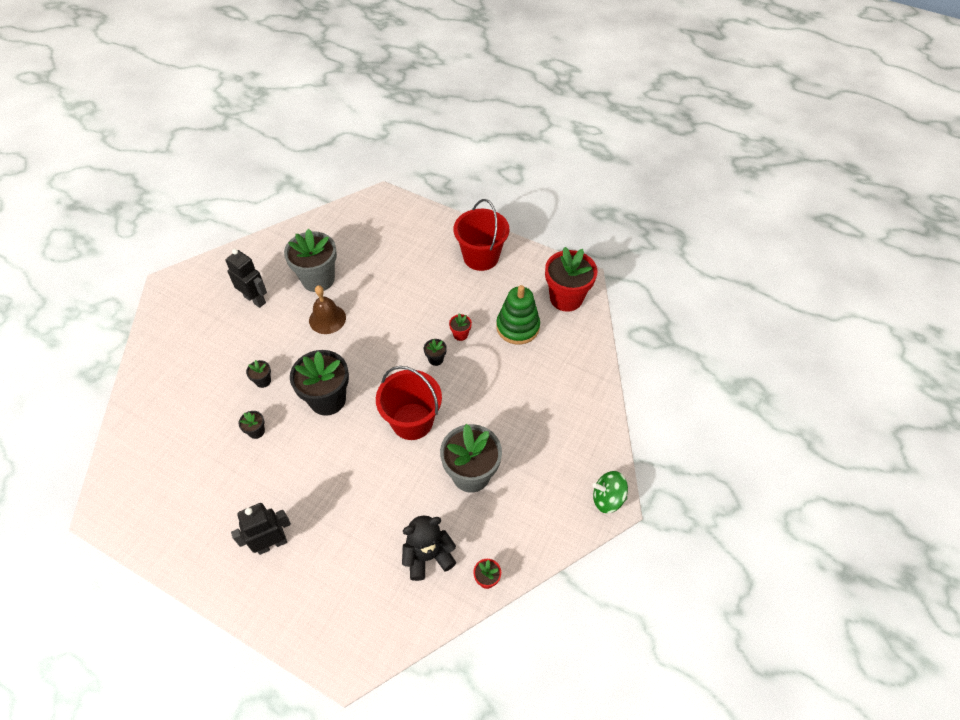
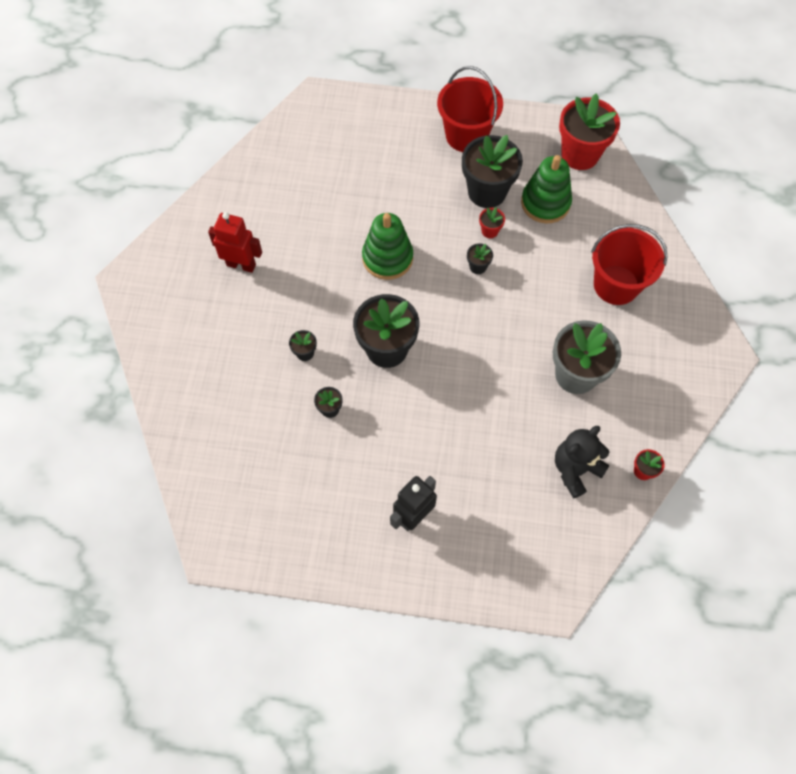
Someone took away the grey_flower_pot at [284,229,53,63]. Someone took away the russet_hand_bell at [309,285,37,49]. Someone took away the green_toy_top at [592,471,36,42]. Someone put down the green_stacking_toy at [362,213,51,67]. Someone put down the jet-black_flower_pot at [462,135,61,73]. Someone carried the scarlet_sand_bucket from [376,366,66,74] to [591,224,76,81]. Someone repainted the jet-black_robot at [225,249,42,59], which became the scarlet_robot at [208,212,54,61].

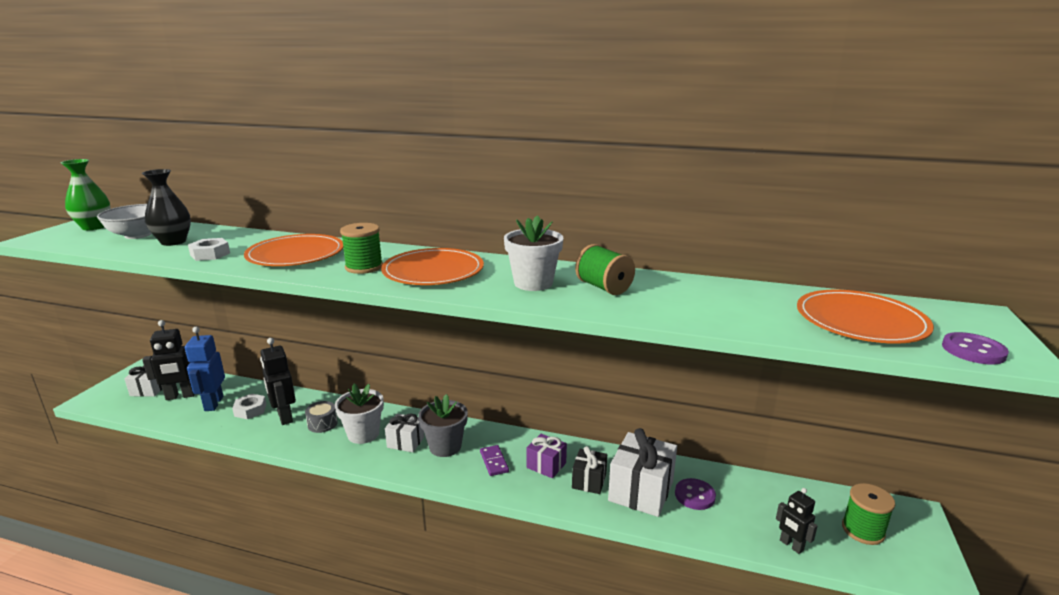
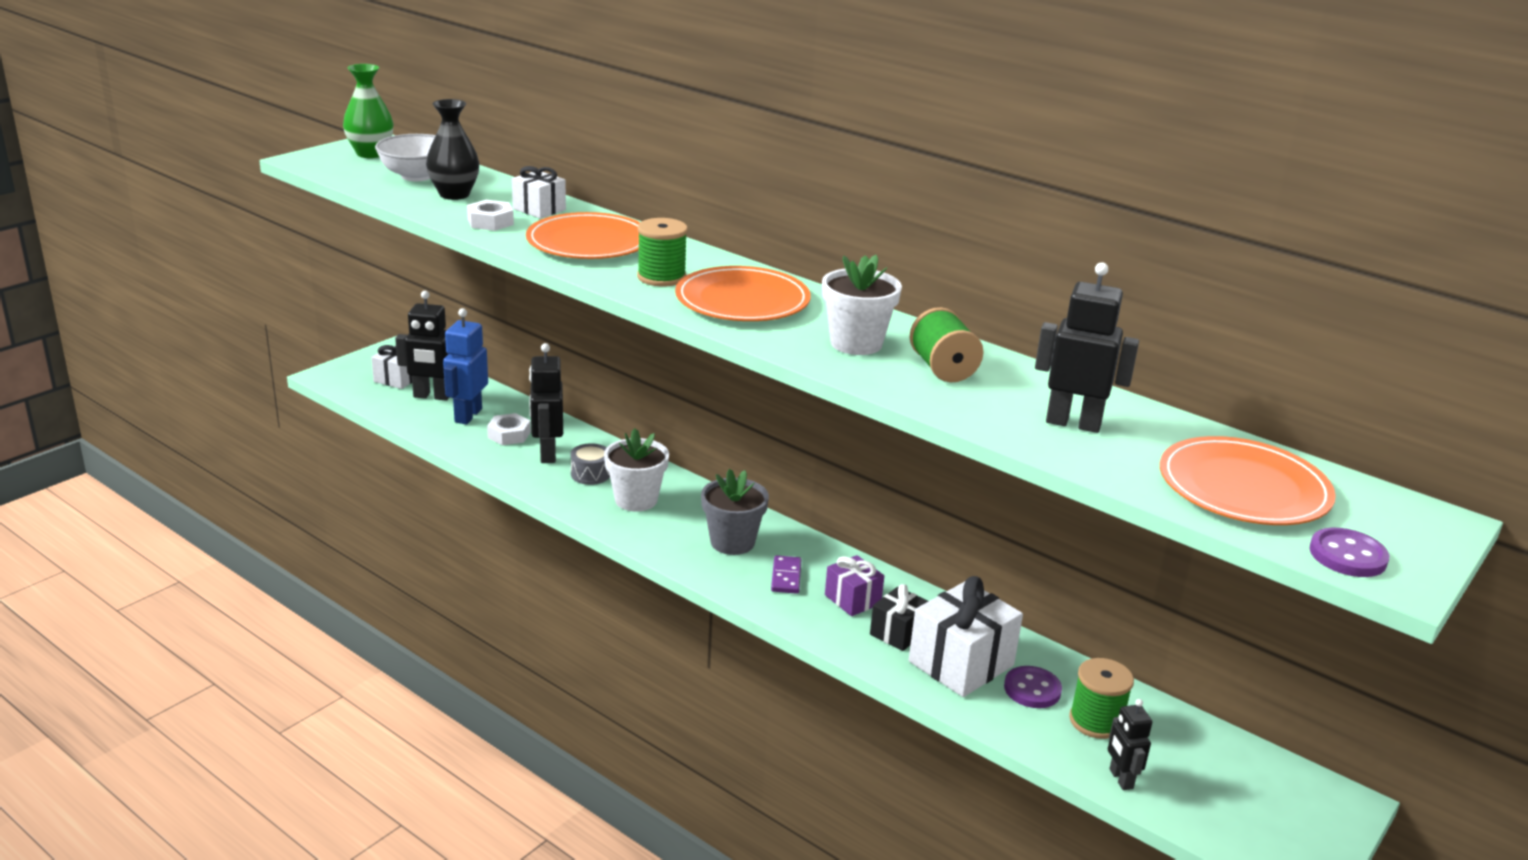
Someone put down the jet-black_robot at [1035,262,104,171]. Someone carried the snow-white_wrapped_gift from [385,413,39,39] to [512,166,54,53]. Someone carried the green_spool from [842,483,53,62] to [1069,658,65,81].

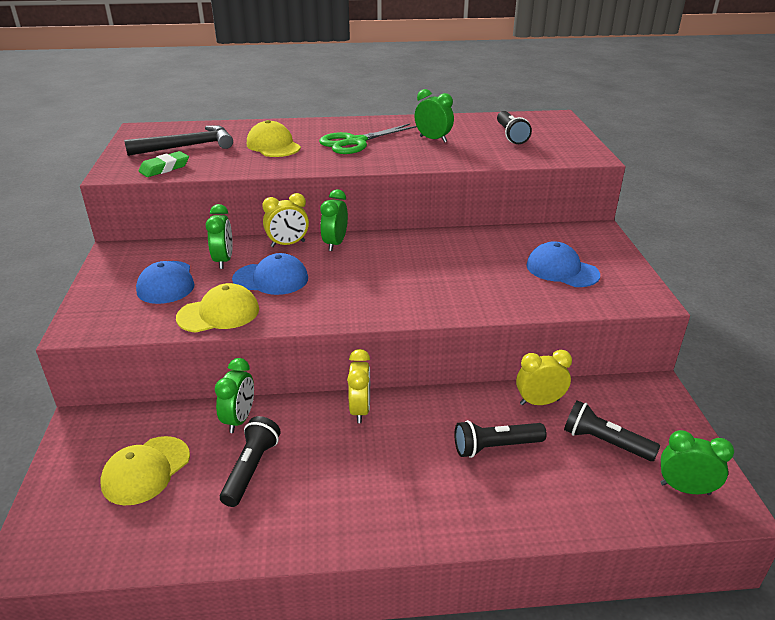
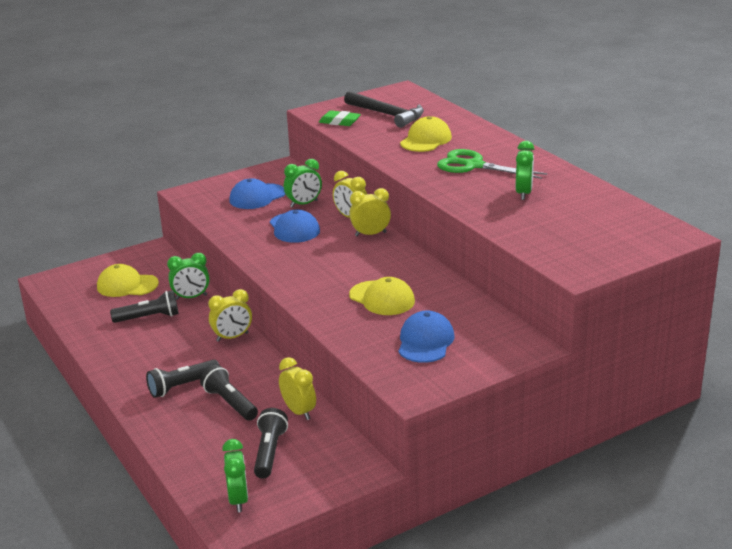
Someone carried the bright_yellow_baseball_cap from [176,283,83,50] to [349,277,66,38]. Someone carried the jet-black_pocket_torch from [497,111,35,33] to [146,360,74,38]. Someone repainted the green_clock at [320,189,28,62], which became the bright_yellow_clock at [349,188,42,48].

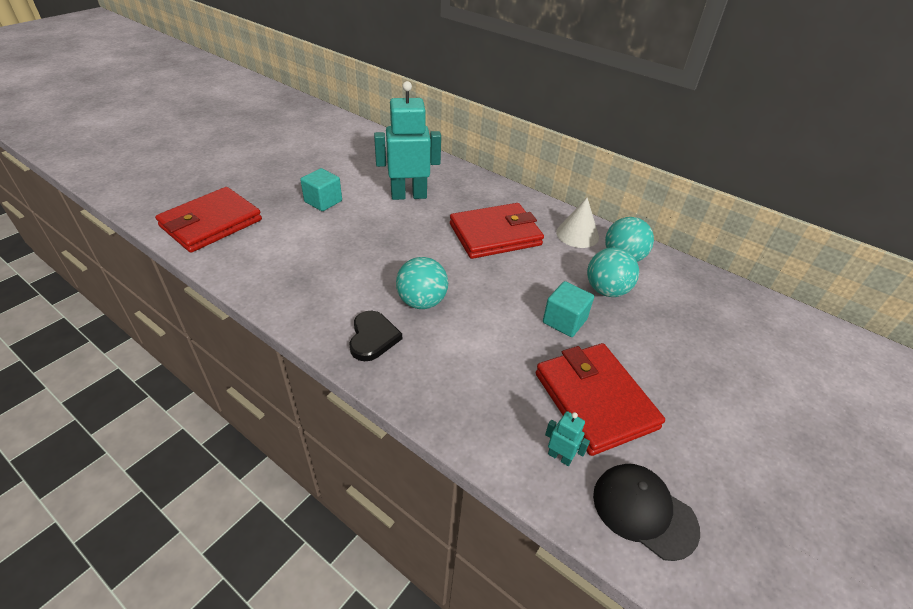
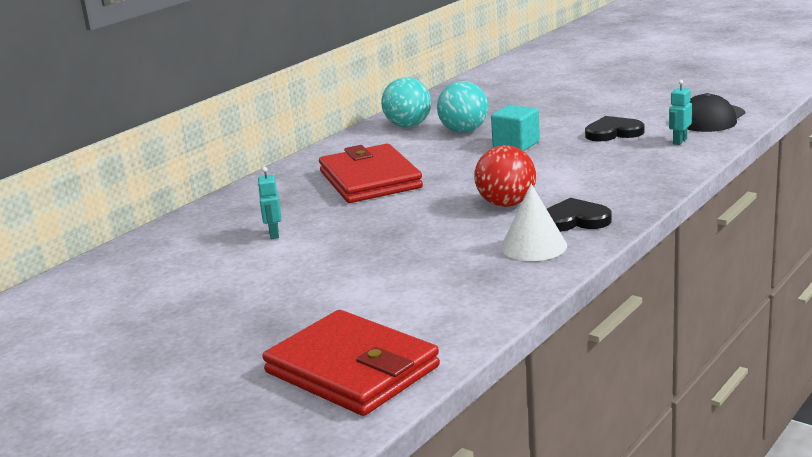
Someone took away the teal_block at [300,168,42,43]. Someone carried the snow-white_cone_shape from [556,198,43,50] to [501,184,66,77]. Someone swapped the scarlet_card_wallet at [536,343,129,113] for the jet-black_heart at [585,116,60,25]. Someone repainted the teal_sphere at [396,257,52,52], which became the scarlet_sphere at [474,145,62,62]. Someone scaled the teal_robot at [374,81,67,119] by 0.41.

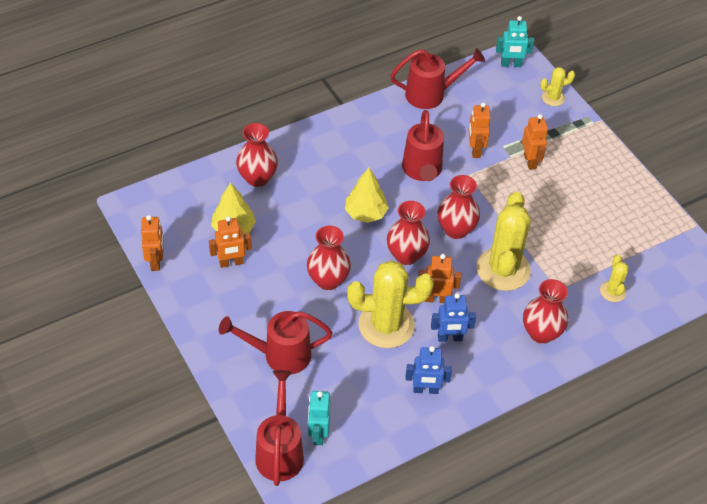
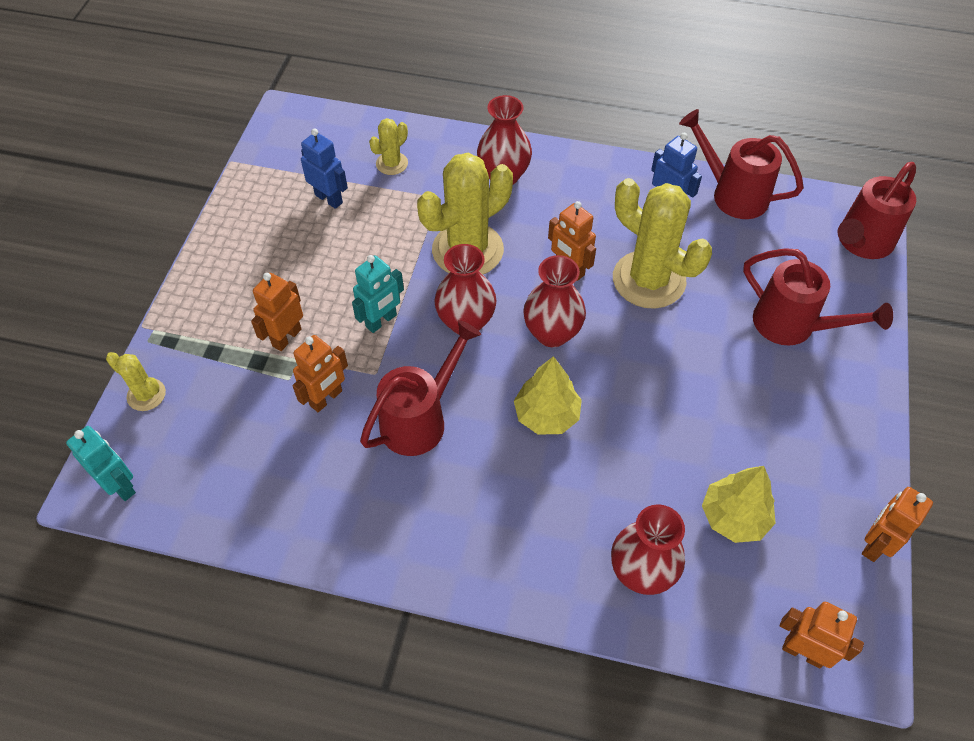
Someone took away the scarlet_flower_vase at [307,225,44,65]. Someone carried the bright_orange_robot from [209,216,43,52] to [780,602,84,66]. Someone carried the teal_robot from [308,391,23,54] to [352,255,52,78]. Someone carried the scarlet_sprinkling_can from [390,48,95,61] to [679,109,125,110]. Someone carried the blue_robot from [431,293,45,49] to [301,129,47,80].

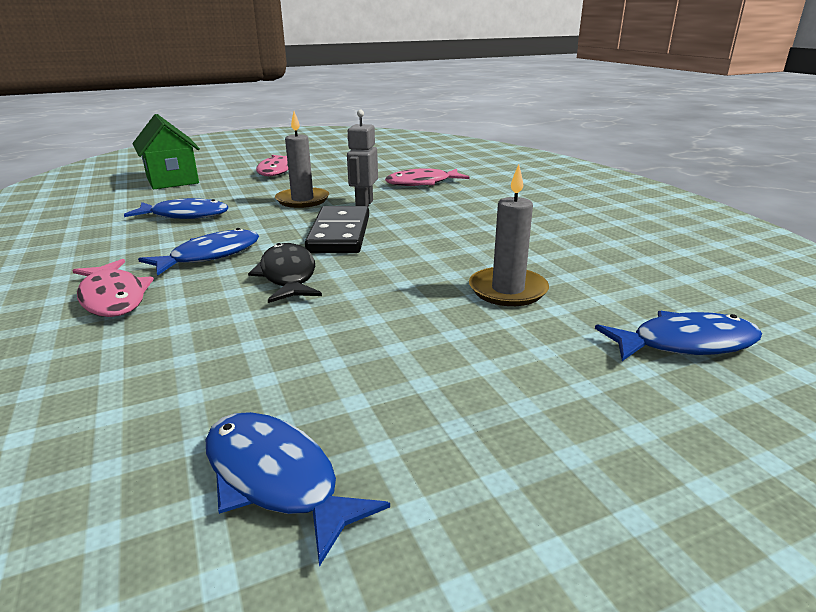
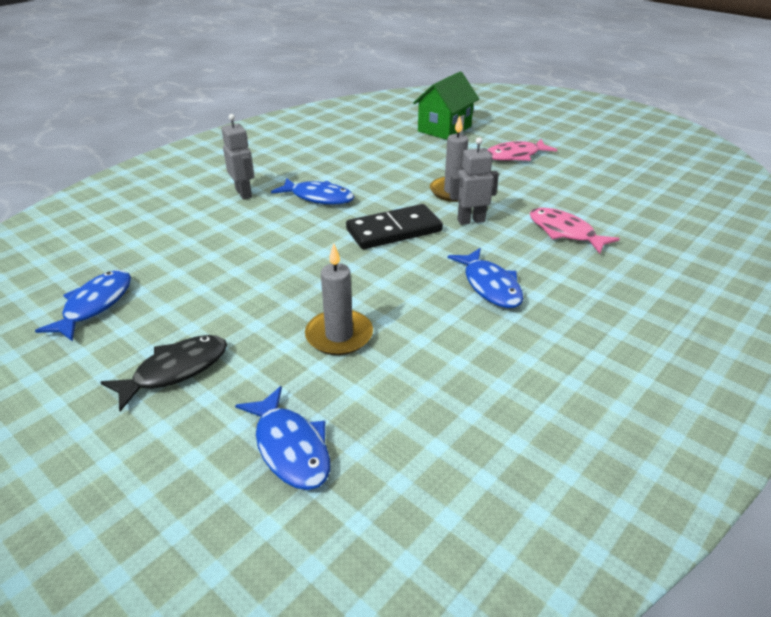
Someone carried the blue_fish from [124,198,104,21] to [447,248,76,60]. Someone carried the jet-black_fish from [248,243,74,60] to [101,335,126,77]. Someone swapped the rose-pink_fish at [72,259,82,58] for the grey_robot at [222,114,32,85].

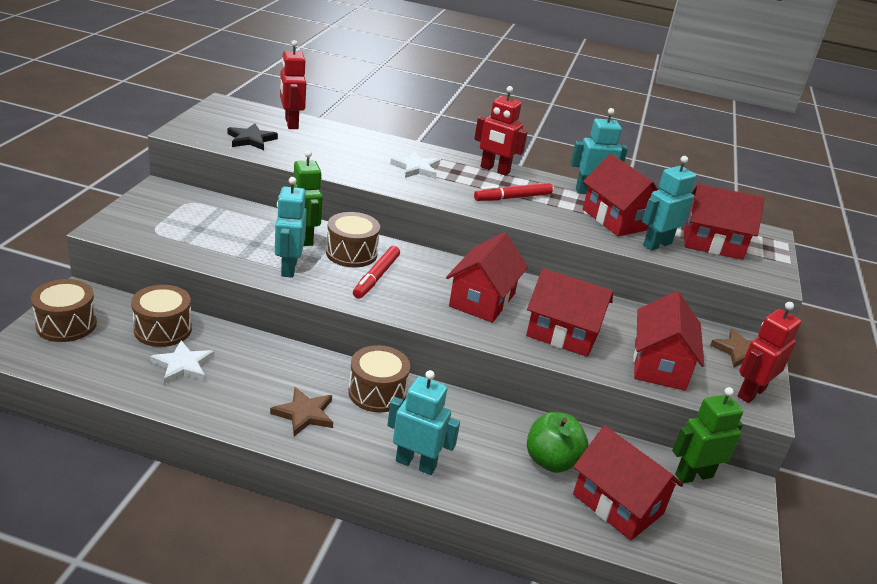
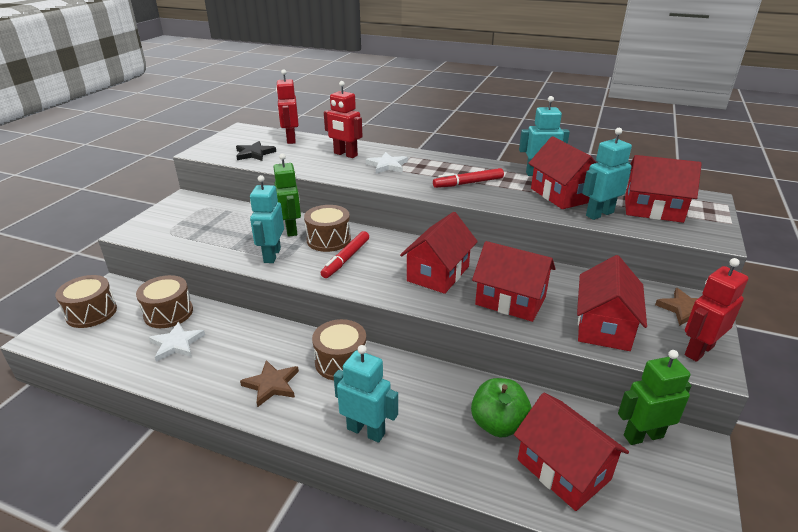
Someone carried the scarlet_robot from [474,86,54,90] to [324,81,39,77].

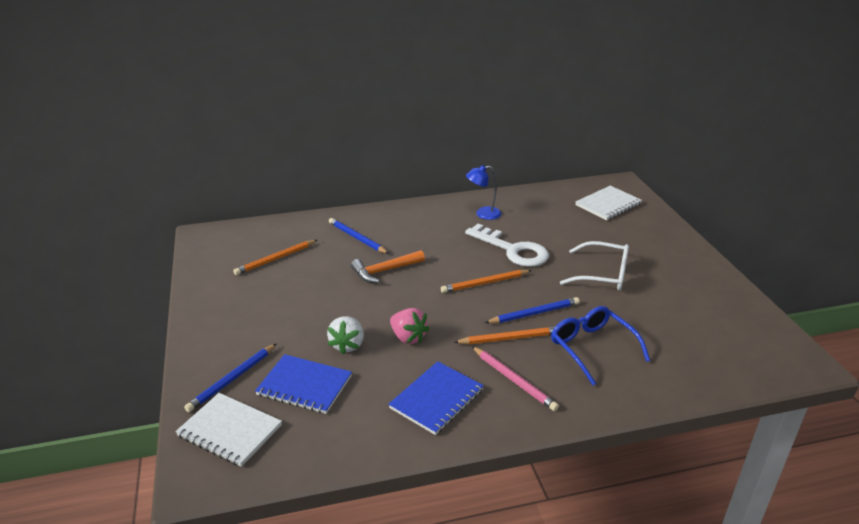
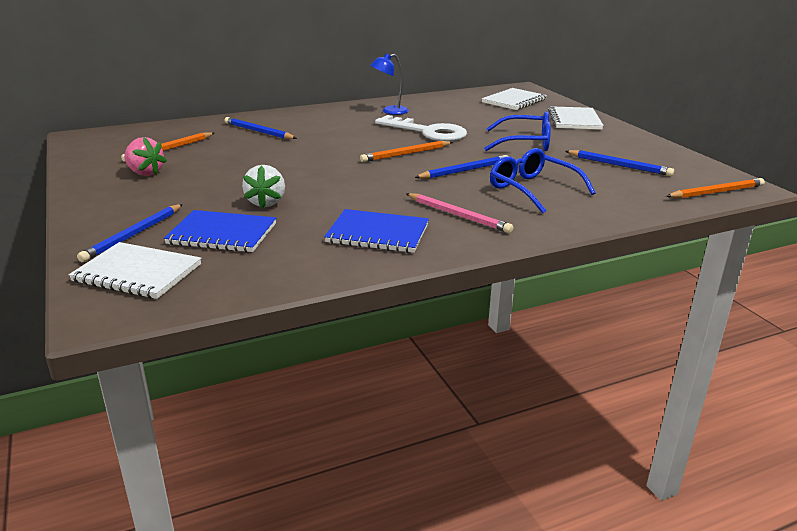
Someone took away the bright_orange_claw_hammer at [351,250,74,33]. Someone put down the snow-white_notepad at [548,106,56,24]. Someone put down the blue_pencil at [565,150,109,26]. Someone carried the rose-pink_berry from [390,308,40,36] to [124,137,43,39]. Someone carried the bright_orange_pencil from [454,326,102,18] to [666,178,99,20]. Someone repainted the snow-white_eyeglasses at [560,241,69,50], which became the blue_eyeglasses at [484,111,67,40]. Someone rotated the blue_notepad at [388,361,96,74] by 75 degrees clockwise.

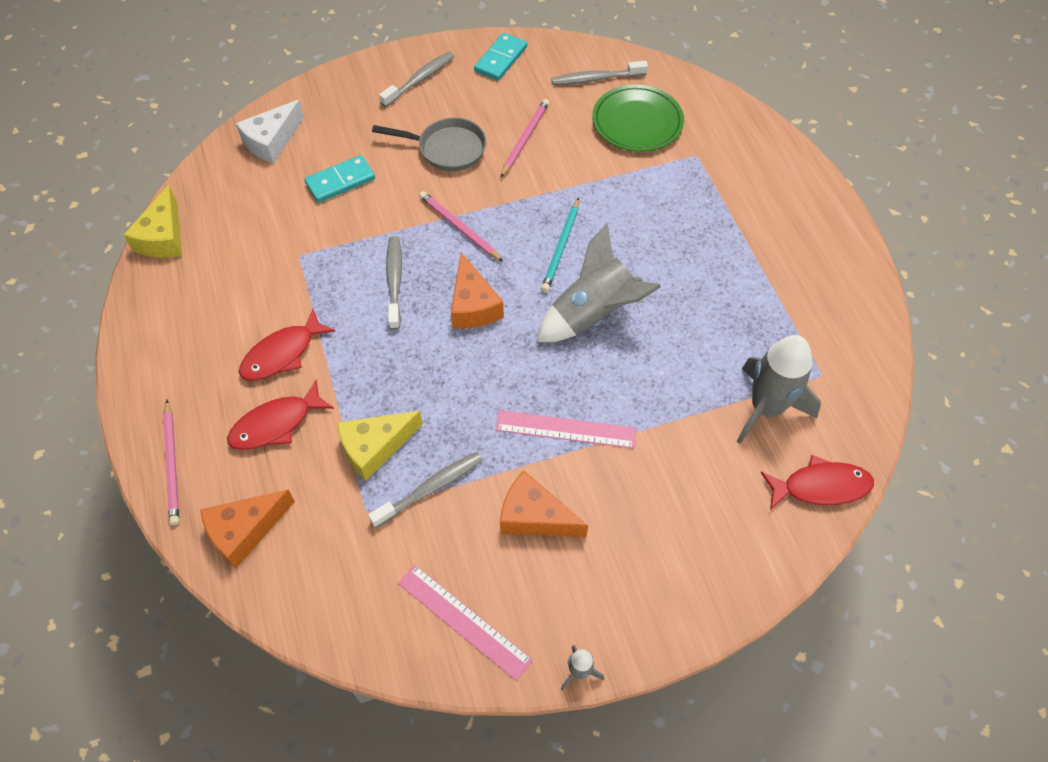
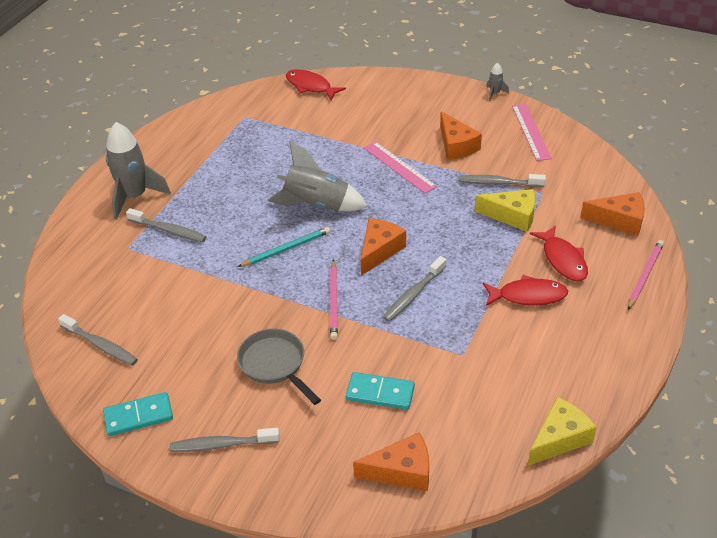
Someone took away the rose-pink_pencil at [500,99,49,79]. Someone took away the green_plate at [592,85,92,67]. Someone put down the grey_dental_brush at [126,208,80,34]. Someone carried the grey_spaceship from [736,335,85,109] to [106,122,65,98]. Someone repainted the snow-white_piece_of_cheese at [236,100,68,64], which became the bright_orange_piece_of_cheese at [353,432,76,59]. Someone rotated the scarlet_fish at [227,380,107,70] by 60 degrees clockwise.

